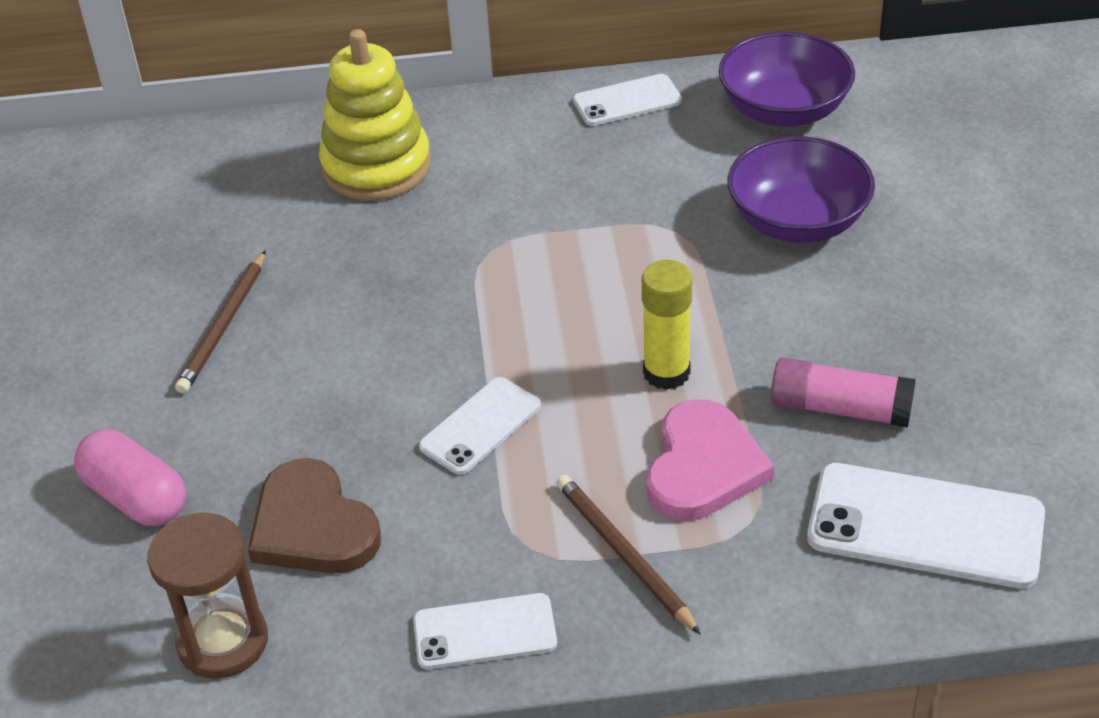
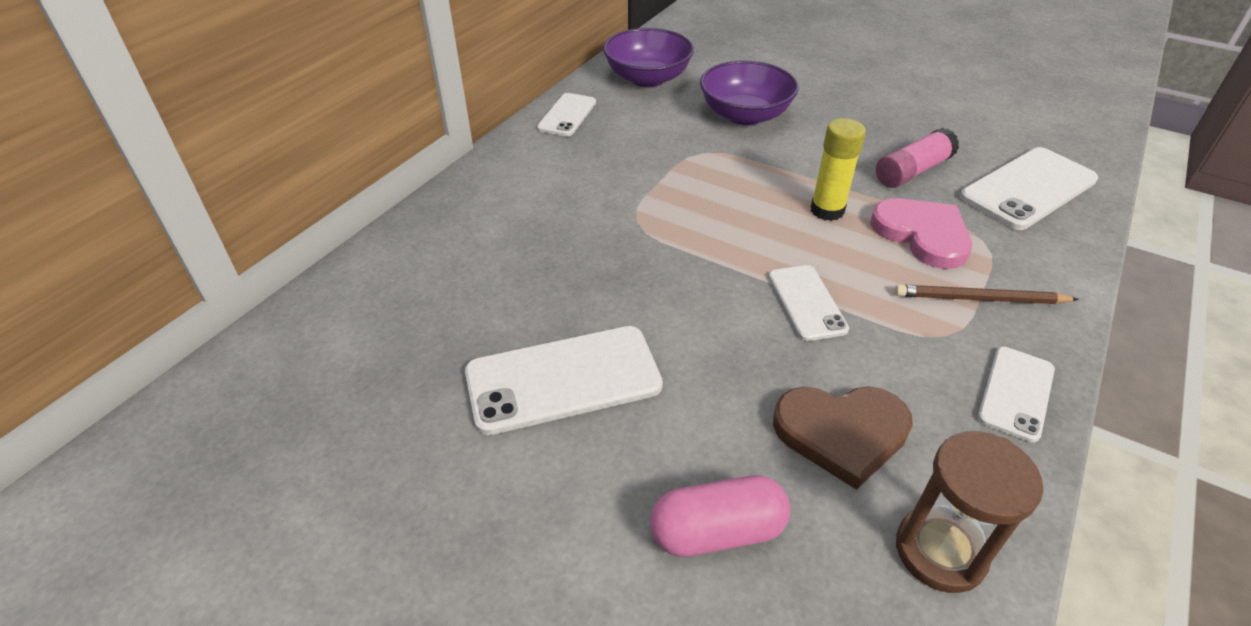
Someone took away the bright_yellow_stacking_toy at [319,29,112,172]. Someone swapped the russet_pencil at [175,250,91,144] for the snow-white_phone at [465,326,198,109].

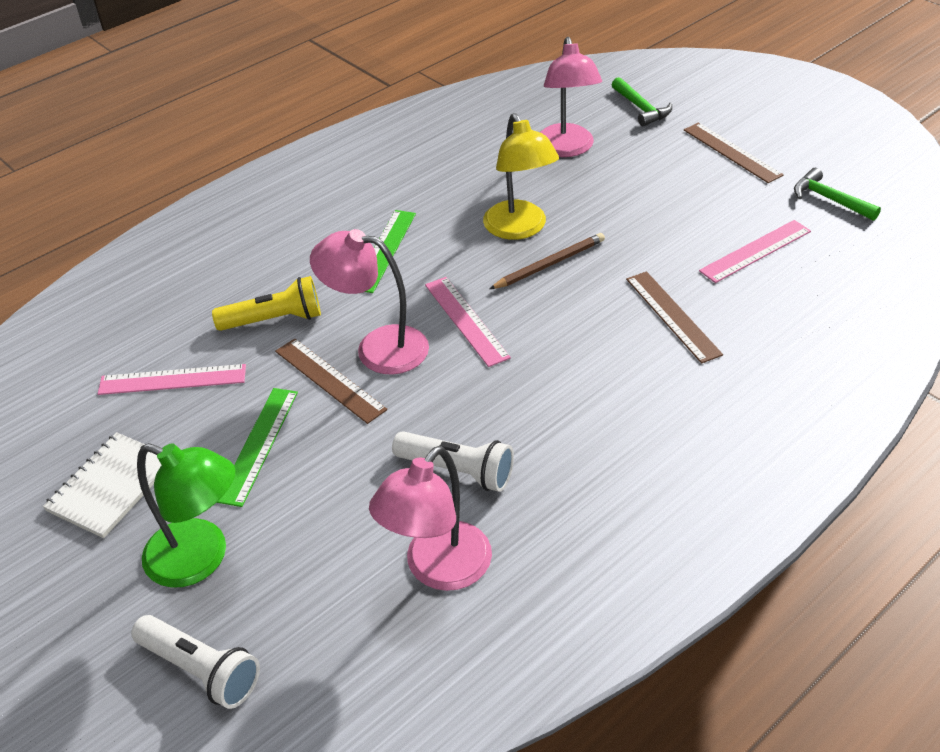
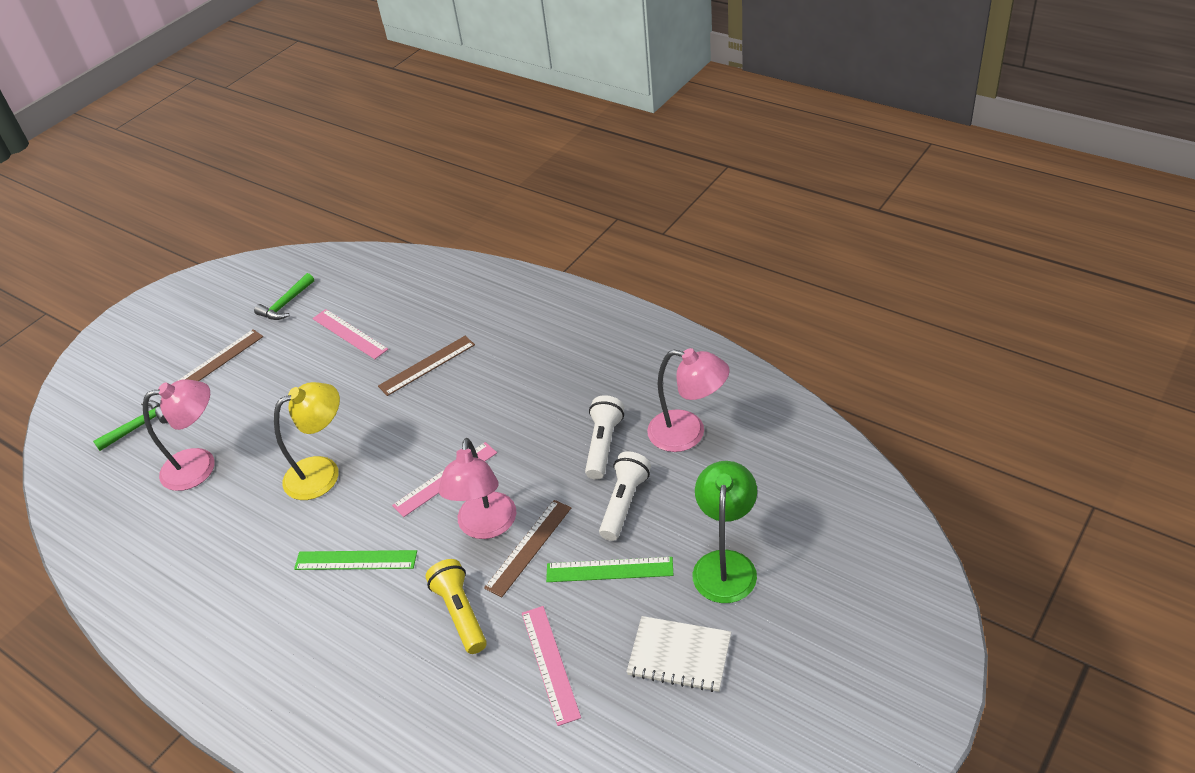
Someone took away the russet_pencil at [490,233,115,56]. Someone carried the snow-white_pocket_torch from [131,615,129,94] to [599,451,52,90].

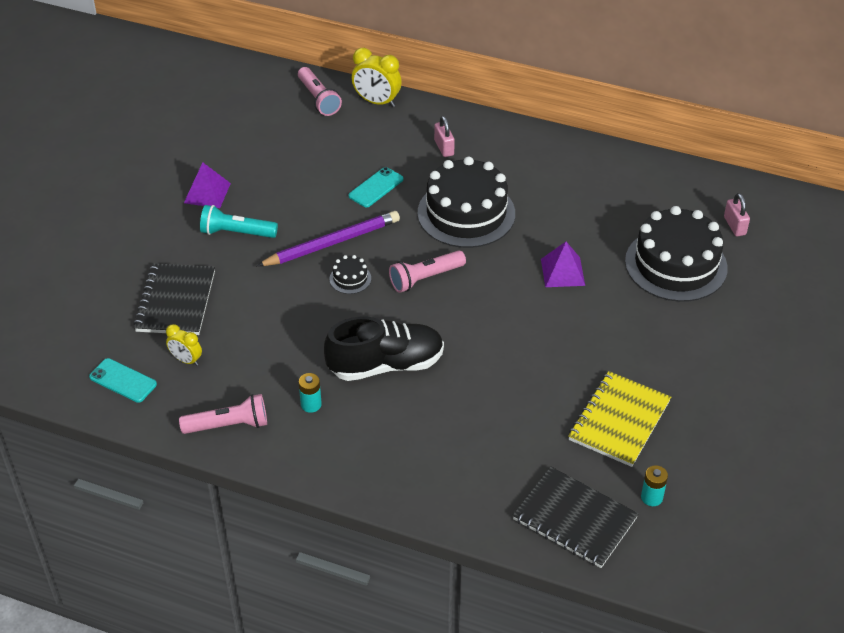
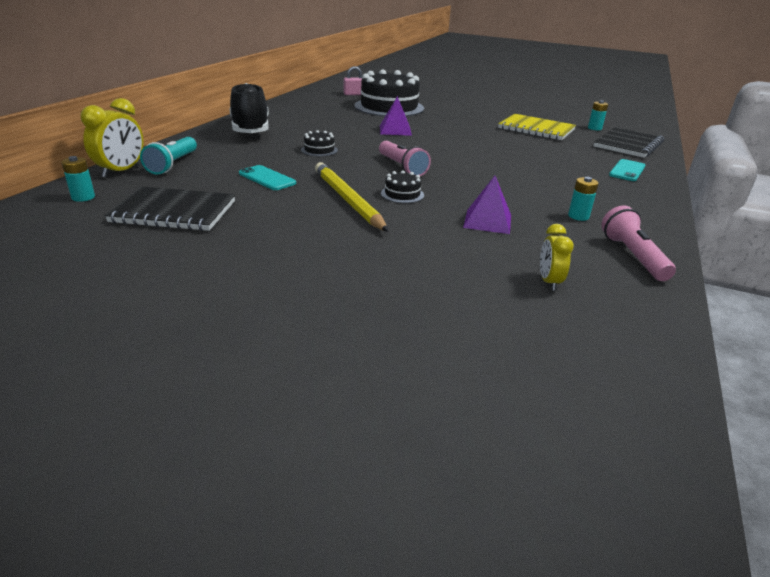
Someone took away the rose-pink_lock at [434,116,21,41]. Someone carried the teal_phone from [89,358,68,45] to [609,159,36,22]. Someone carried the jet-black_notepad from [133,263,82,72] to [104,186,131,45]. Someone carried the purple_solid_pyramid from [184,163,47,45] to [463,176,48,58]. Someone carried the teal_pocket_torch from [200,205,78,33] to [140,137,57,37]. Someone carried the jet-black_shoe from [324,316,120,65] to [230,83,39,50]. Someone swapped the rose-pink_pocket_torch at [298,67,44,49] for the teal_battery at [61,156,34,46]. Someone repainted the purple_pencil at [257,211,143,55], which became the bright_yellow_pencil at [315,162,74,70]. Someone rotated the bright_yellow_clock at [166,324,36,42] by 150 degrees clockwise. Someone scaled the jet-black_layer_cake at [418,157,97,91] by 0.41.

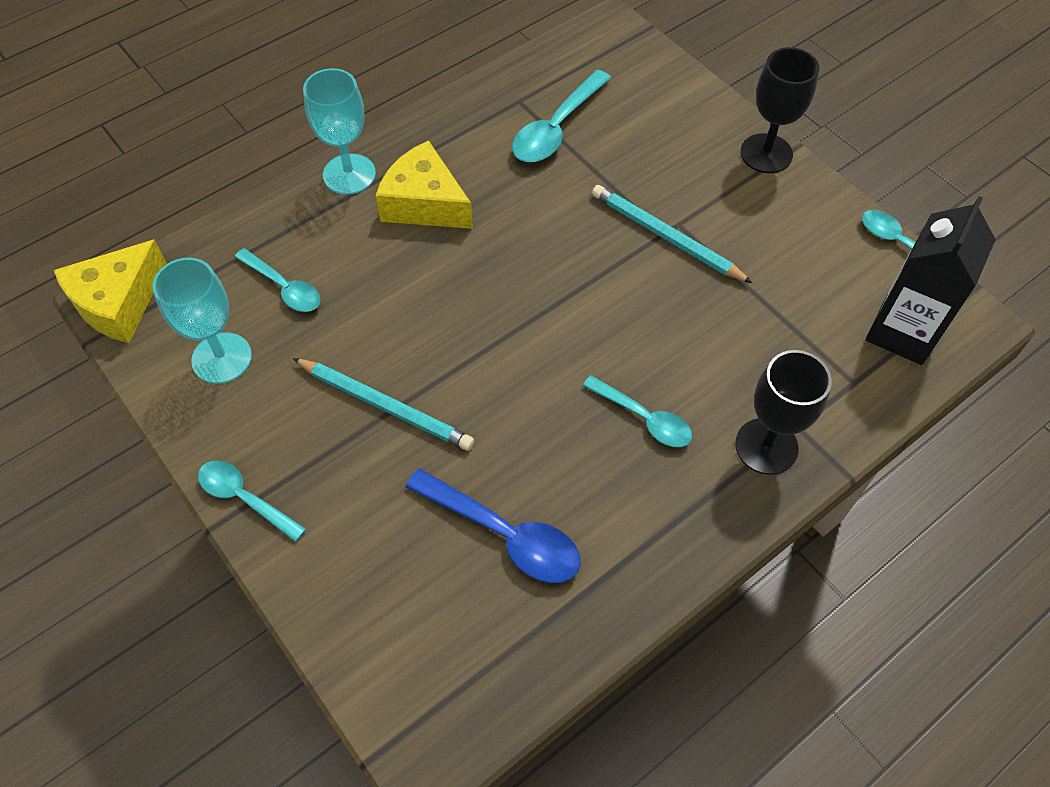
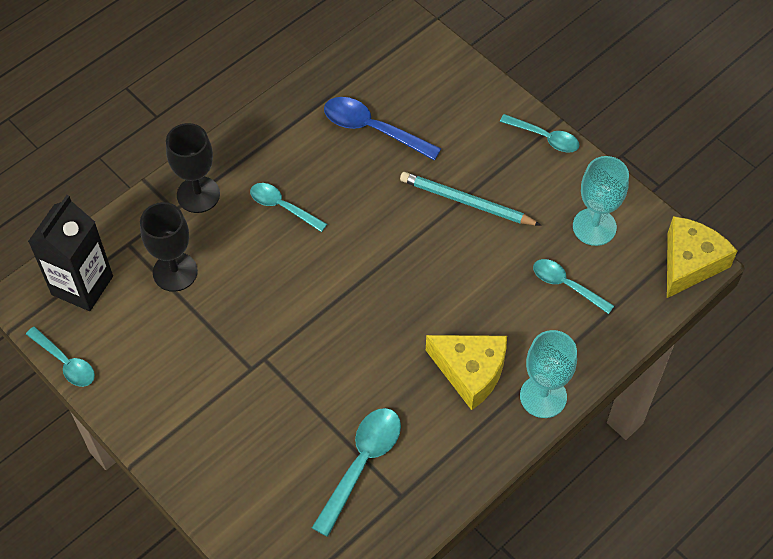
Someone took away the teal_pencil at [592,185,160,98]. Someone carried the jet-black_chalice from [740,47,79,126] to [140,202,58,90].

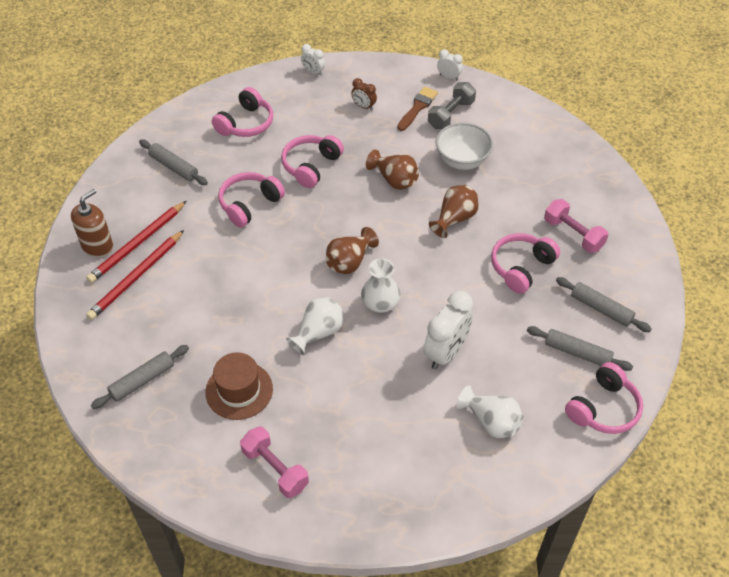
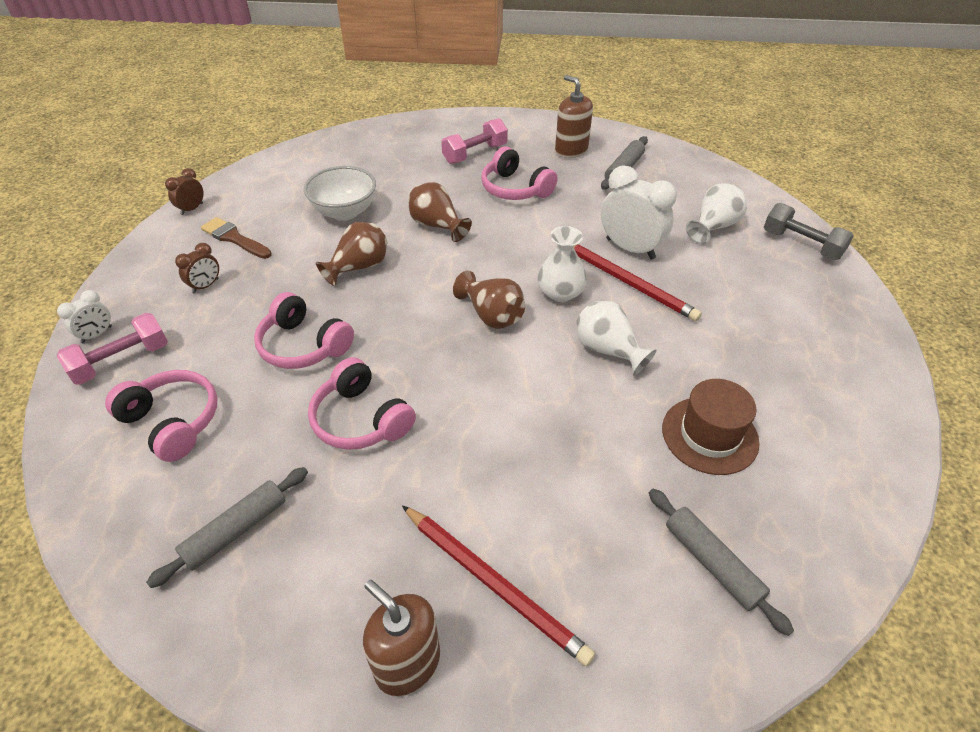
Someone took away the rose-pink_headset at [565,362,78,72]. Someone carried the scarlet_pencil from [86,201,100,82] to [574,244,128,78]. Someone carried the rose-pink_hand_weight from [240,427,69,71] to [57,313,111,72]. Someone carried the grey_hand_weight from [428,82,48,47] to [764,203,90,57]. Someone swapped the grey_dough_roller at [556,277,96,55] for the russet_pump_bottle at [555,75,38,83]. Someone repainted the snow-white_clock at [437,50,26,30], which became the russet_clock at [165,168,39,47].

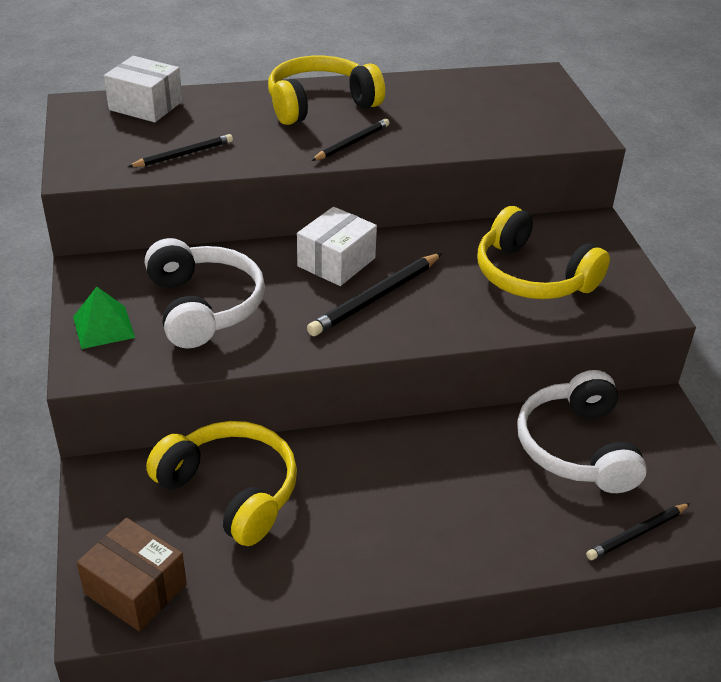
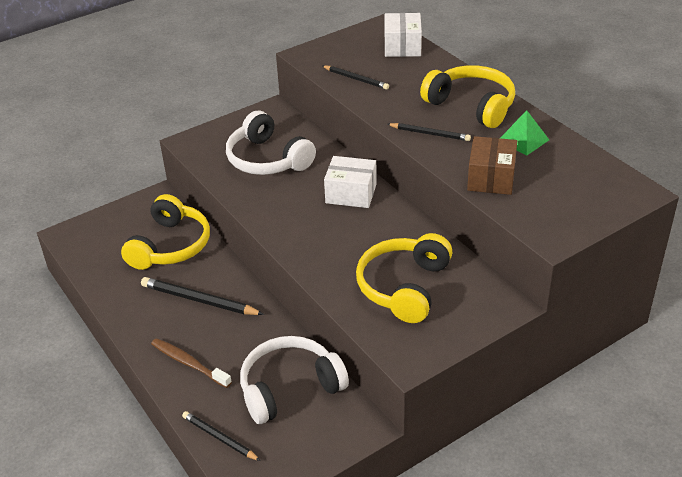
Someone put down the russet_dental_brush at [151,338,81,50]. Someone carried the green_solid_pyramid from [73,287,62,62] to [500,110,49,46]. Someone carried the russet_parcel from [76,518,111,113] to [467,136,50,59]. Someone carried the jet-black_pencil from [307,253,135,83] to [141,277,123,38]. Someone rotated the snow-white_headset at [145,238,120,111] by 90 degrees clockwise.

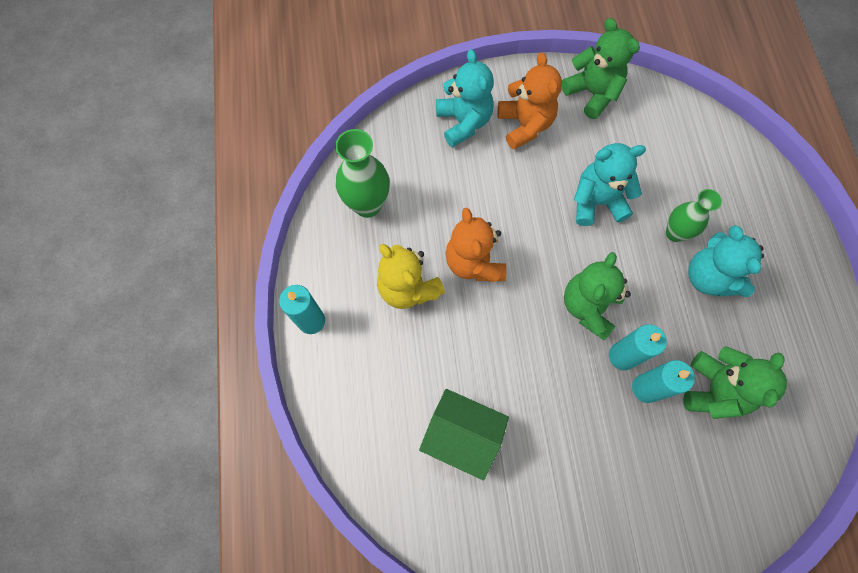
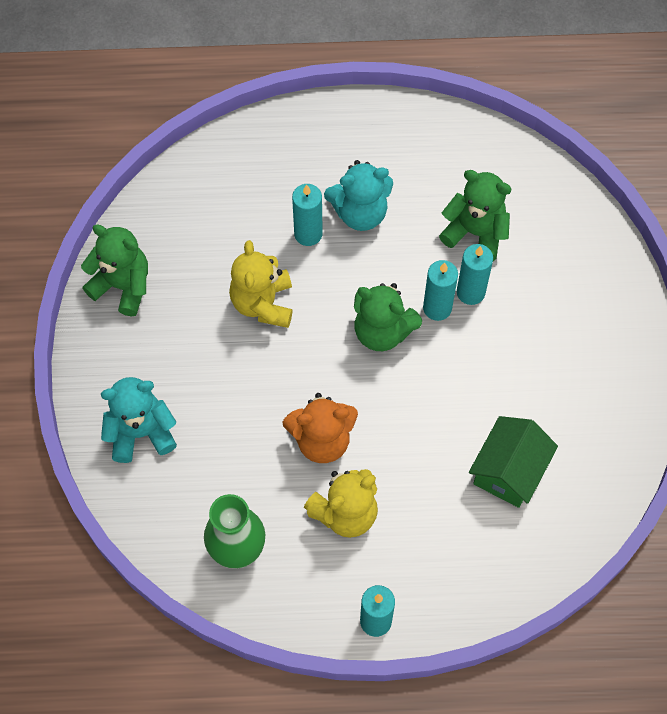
Someone took away the bright_orange_stuffed_bear at [497,52,65,98]. Someone swapped the green_flower_vase at [666,189,56,53] for the teal_candle at [292,184,31,62]. Someone repainted the teal_stuffed_bear at [574,143,72,83], which became the bright_yellow_stuffed_bear at [229,240,64,88]. Someone rotated the green_stuffed_bear at [562,18,78,101] by 60 degrees clockwise.

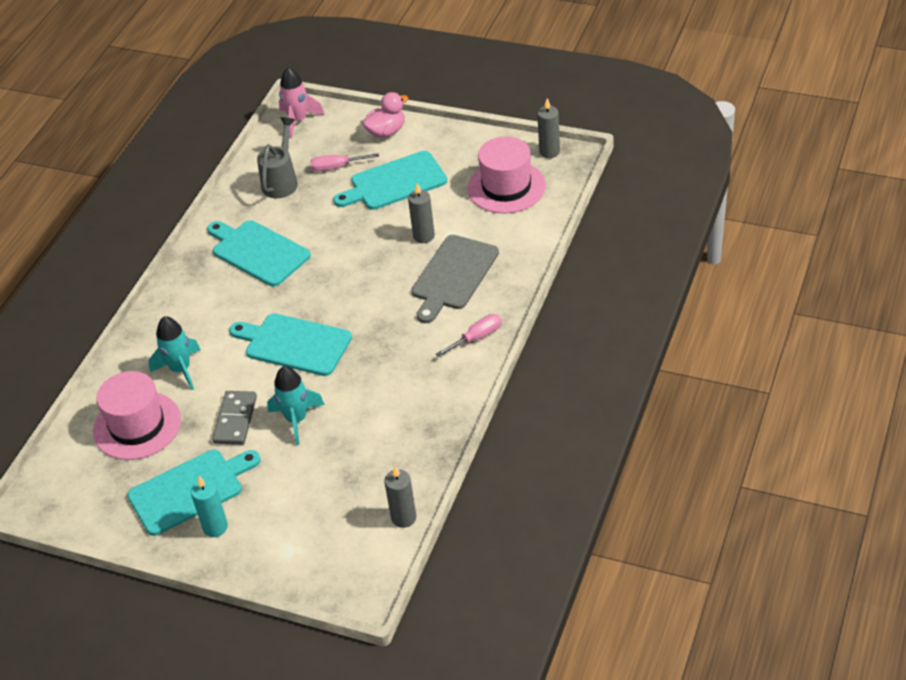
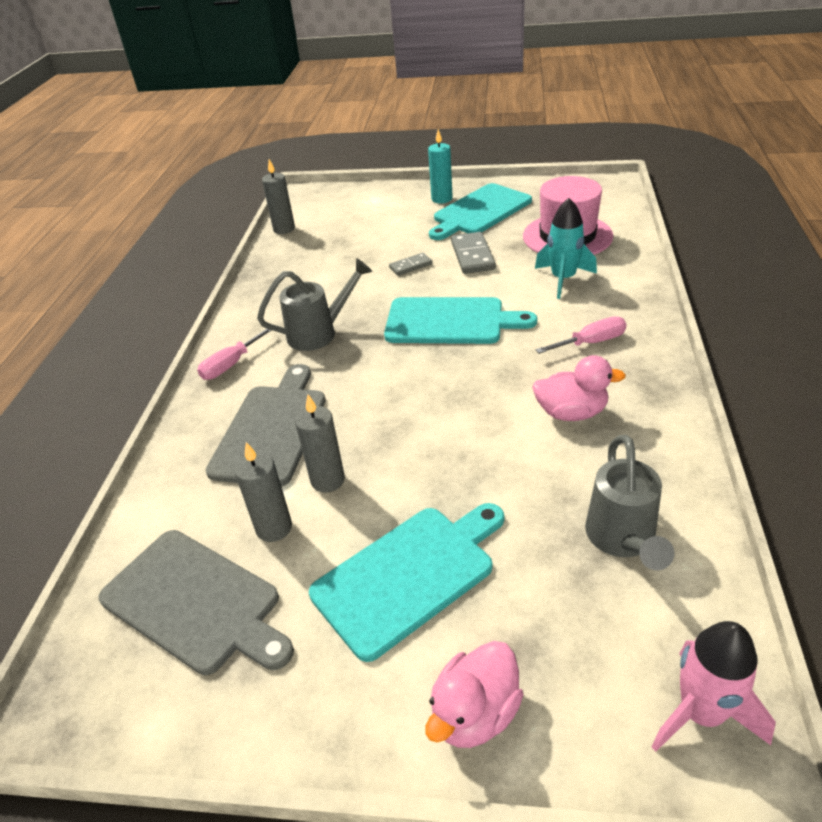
Someone put down the grey_sprinkling_can at [257,258,116,93]. Someone carried the rose-pink_screwdriver from [310,153,69,18] to [536,316,91,38]. Someone carried the grey_candle from [537,98,23,60] to [234,442,58,100]. Someone swapped the teal_cutting_board at [207,220,104,66] for the rose-pink_toy_duck at [532,355,94,66]. Someone swapped the teal_spaceship at [267,366,58,79] for the grey_domino at [389,253,43,23]. Someone swapped the rose-pink_tall_hat at [467,136,79,77] for the grey_cutting_board at [98,530,196,145].

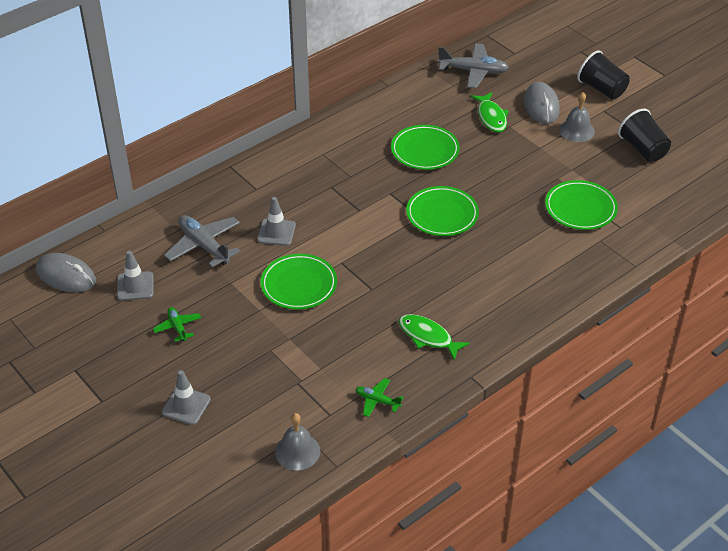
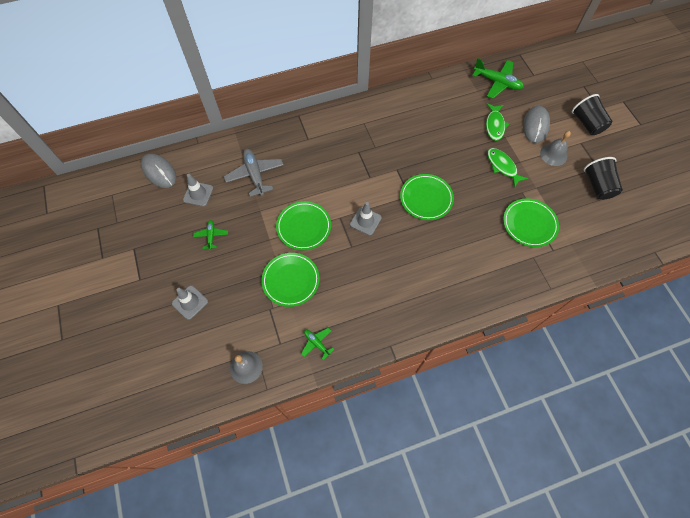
Someone carried the grey_road_cone from [257,197,39,49] to [350,202,32,33]. Someone carried the green_plate from [391,125,69,45] to [261,253,59,54]. Someone carried the green_fish from [399,314,71,46] to [487,148,41,40]. Someone repainted the grey_plane at [438,43,71,45], which became the green_plane at [472,58,52,41].

